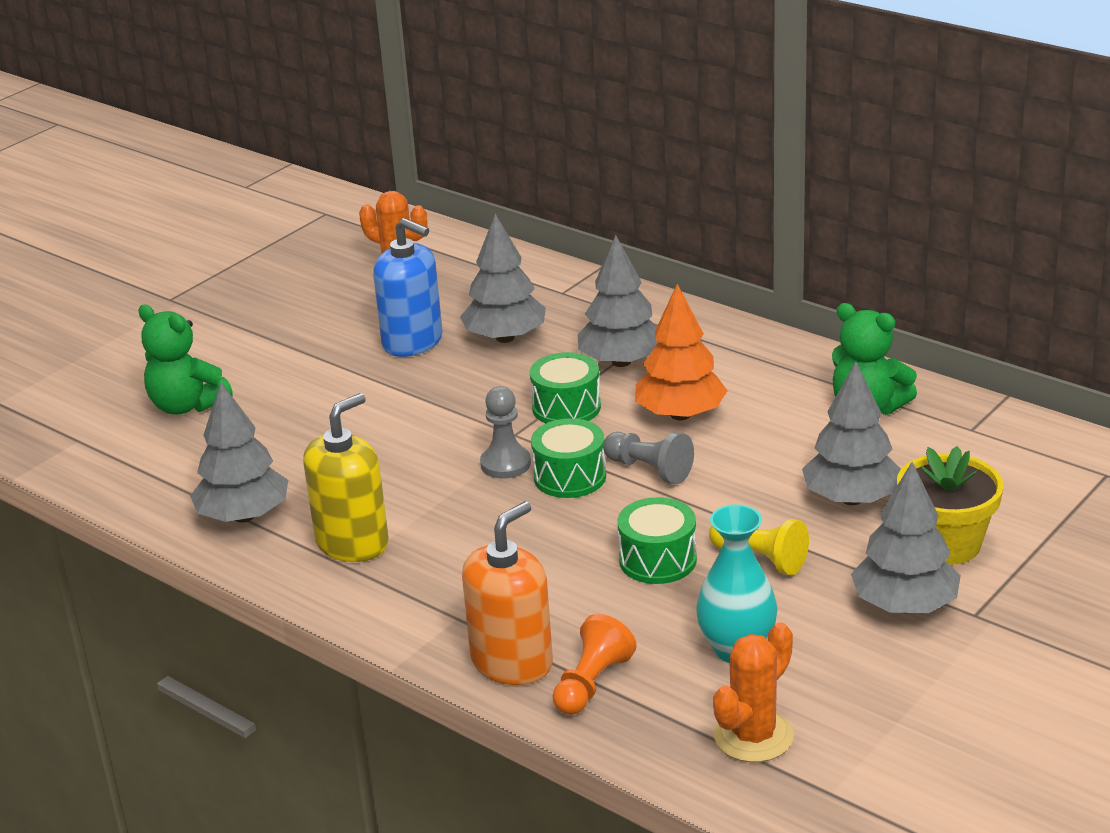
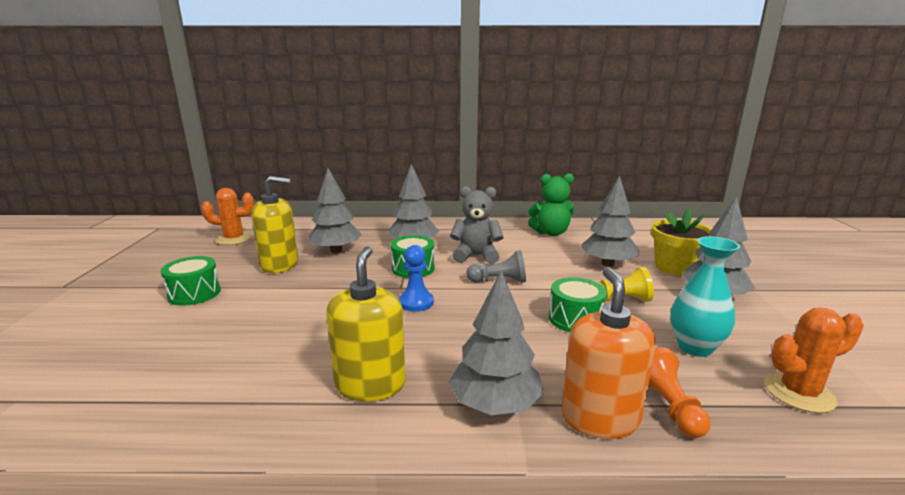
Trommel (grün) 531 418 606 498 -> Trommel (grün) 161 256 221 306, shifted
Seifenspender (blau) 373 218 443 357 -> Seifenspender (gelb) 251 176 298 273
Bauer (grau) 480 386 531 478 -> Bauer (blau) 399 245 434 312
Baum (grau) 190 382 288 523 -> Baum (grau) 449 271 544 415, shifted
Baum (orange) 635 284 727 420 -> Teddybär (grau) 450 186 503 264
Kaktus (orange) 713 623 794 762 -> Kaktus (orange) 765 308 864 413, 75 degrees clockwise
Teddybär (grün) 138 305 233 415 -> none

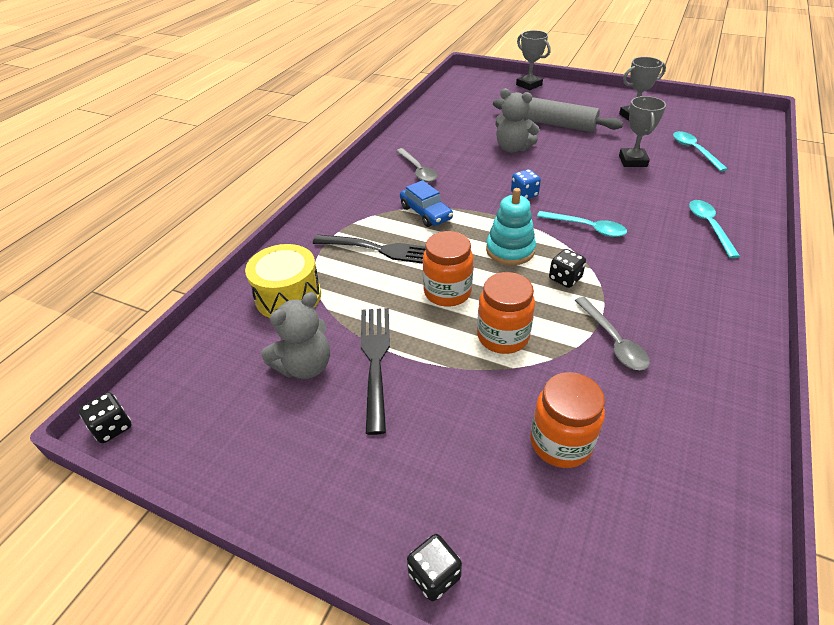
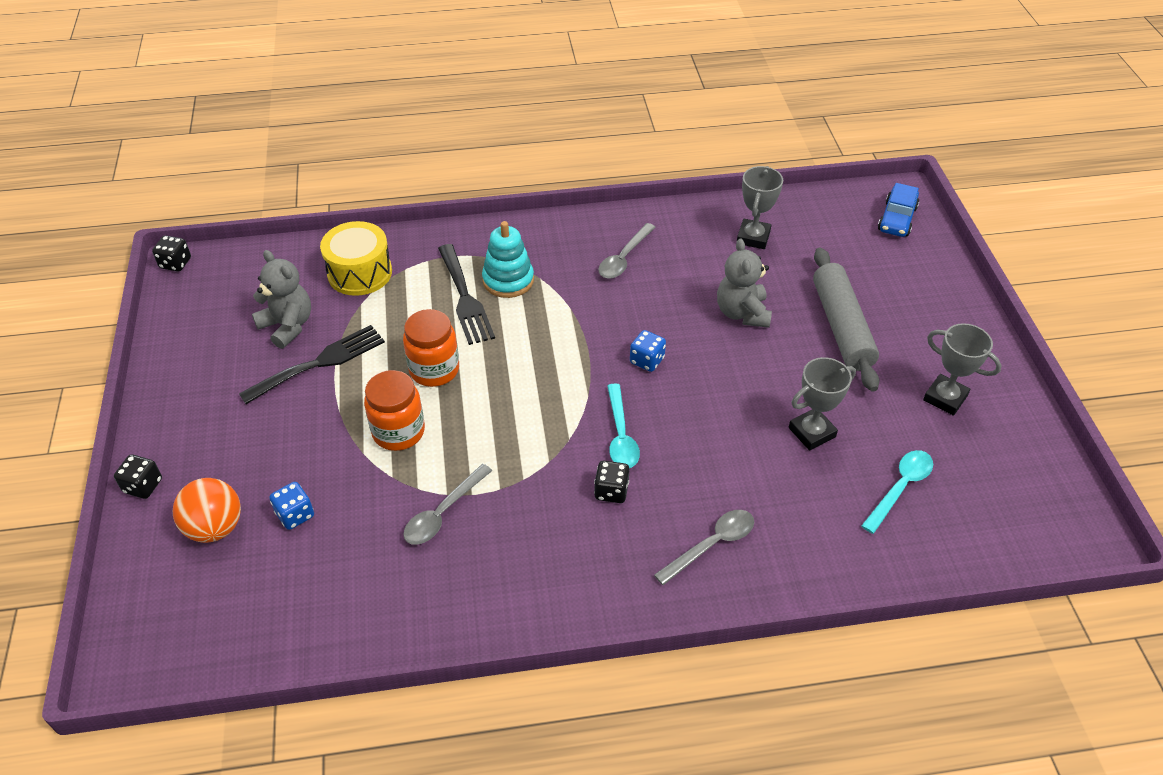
none -> Ball (orange) 173 478 241 543
Teddybär (grau) 261 292 330 379 -> Teddybär (grau) 252 250 311 349, 150 degrees counterclockwise
Einmachglas (orange) 530 372 605 468 -> Spielwürfel (blau) 269 482 314 530
Stapelspielzeug (türkis) 486 188 536 265 -> Stapelspielzeug (türkis) 482 221 534 298, shifted
Spielwürfel (schwarz) 549 249 586 288 -> Spielwürfel (schwarz) 594 461 630 503, shifted
Löffel (türkis) 689 200 740 258 -> Löffel (grau) 654 510 754 585
Pokal (grau) 516 30 551 90 -> Pokal (grau) 737 166 783 249, shifted
Auto (blau) 400 180 453 227 -> Auto (blau) 878 183 919 237, shifted

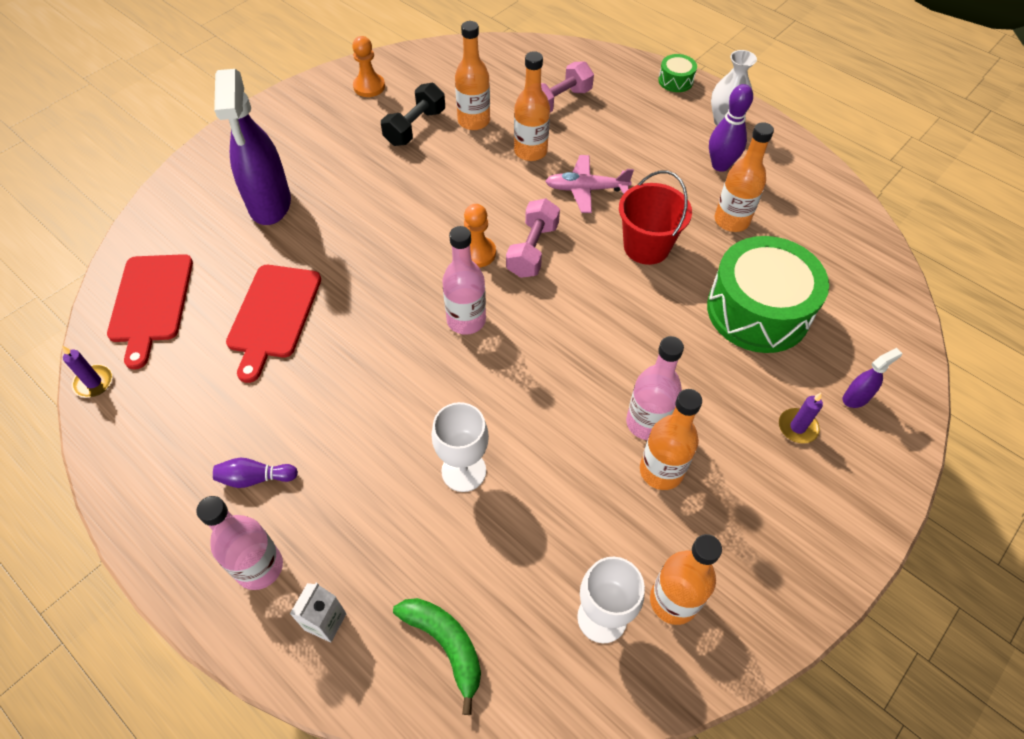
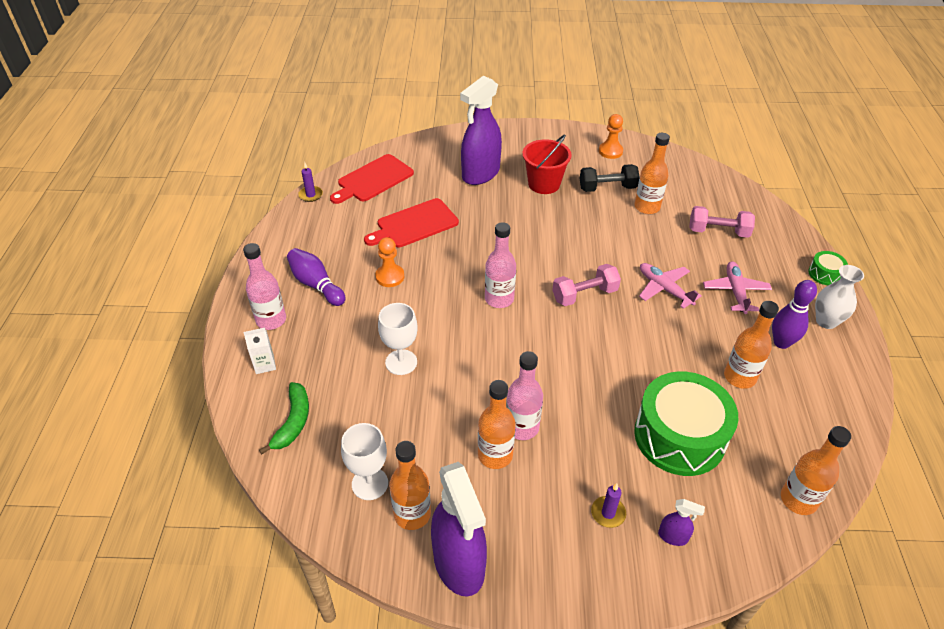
Bowlingkegel (lila) 213 458 298 488 -> Bowlingkegel (lila) 287 248 346 306, x1.56
Bauer (orange) 464 204 496 268 -> Bauer (orange) 375 237 404 287, shifted
none -> Sprühflasche (lila) 431 462 487 597
Eimer (rot) 619 171 692 265 -> Eimer (rot) 522 134 572 194, shifted
none -> Flugzeug (rosa) 703 261 772 314
Flasche (orange) 514 51 550 161 -> Flasche (orange) 781 426 851 515, shifted

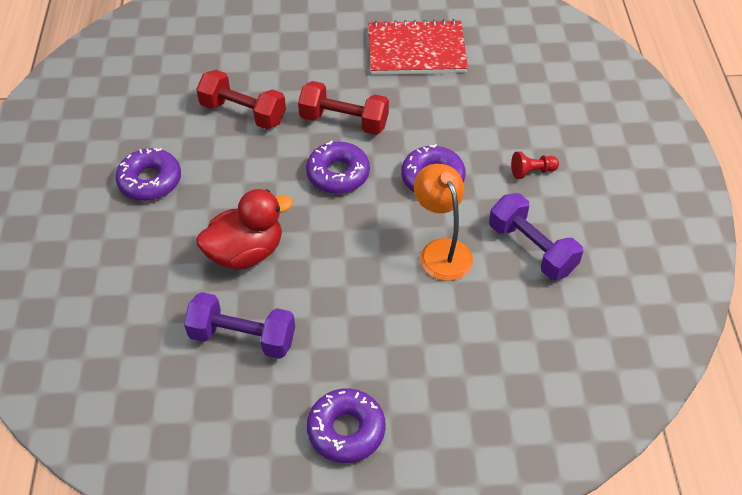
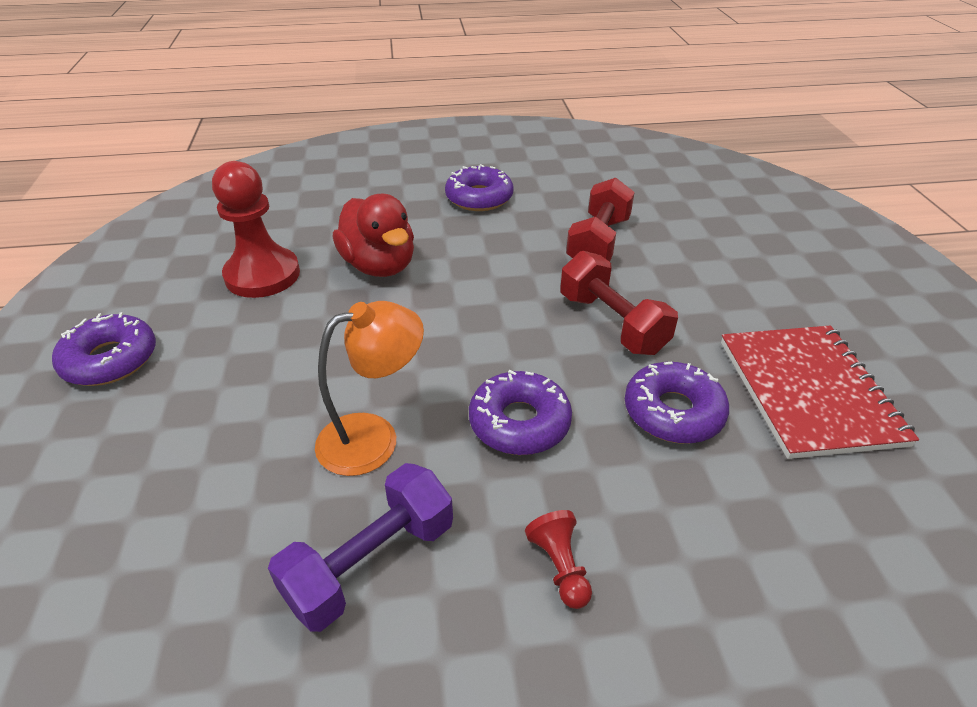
Hantel (lila) 184 292 295 359 -> Bauer (rot) 212 161 300 298
Hantel (rot) 298 81 389 135 -> Hantel (rot) 560 251 678 355, 45 degrees counterclockwise
Donut (lila) 306 141 370 194 -> Donut (lila) 625 361 729 444, shifted

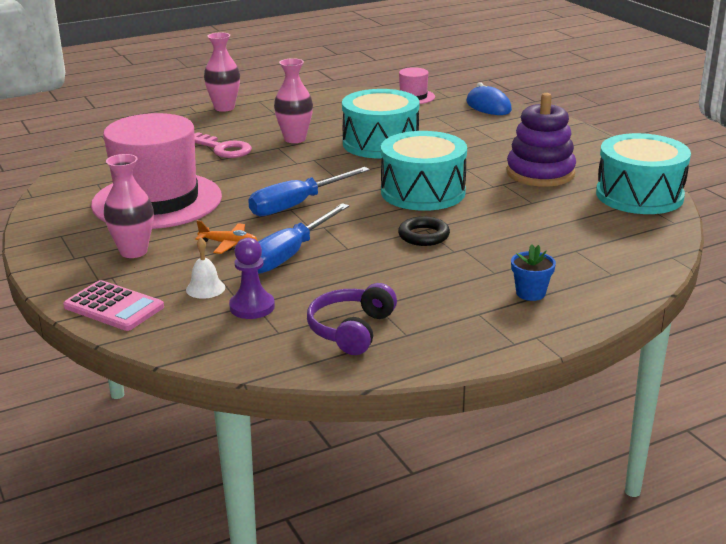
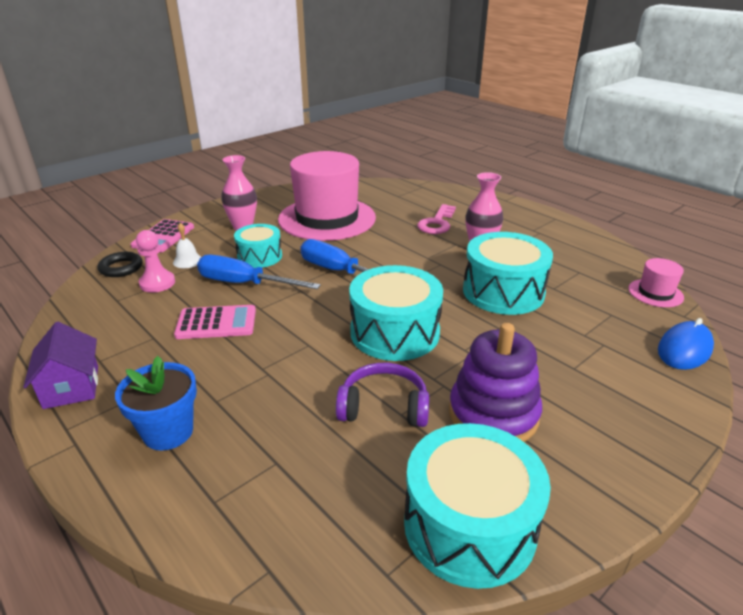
none -> Haus (lila) 23 322 98 409
Ring (schwarz) 398 216 450 246 -> Ring (schwarz) 98 252 143 277, shifted
Blumentopf (blau) 511 244 556 301 -> Blumentopf (blau) 115 356 197 451, x1.53
Bauer (lila) 229 238 275 319 -> Bauer (rosa) 136 230 175 292
none -> Taschenrechner (rosa) 174 305 256 339
Flugzeug (orange) 195 220 258 254 -> Trommel (türkis) 234 224 282 268
Kopfhörer (lila) 307 283 397 355 -> Kopfhörer (lila) 336 363 429 427, shifted
Vase (rosa) 204 33 240 112 -> none

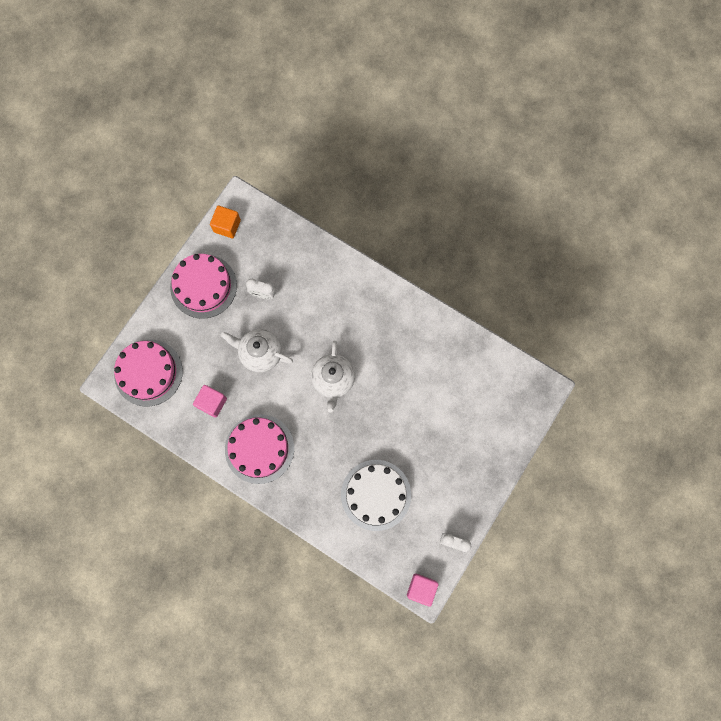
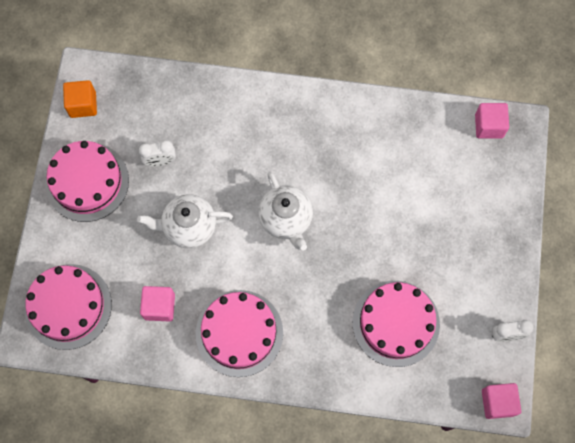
Kuchen (weiß) 341 460 411 531 -> Kuchen (rosa) 352 281 440 367
none -> Kubus (rosa) 475 103 509 139

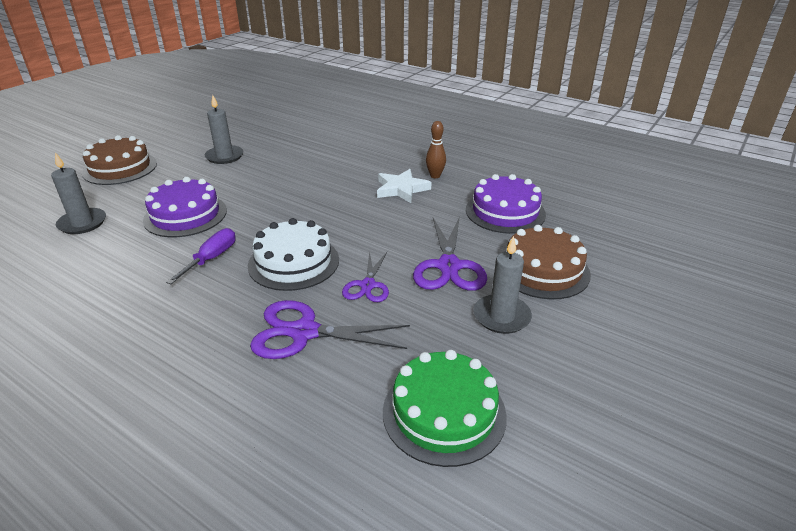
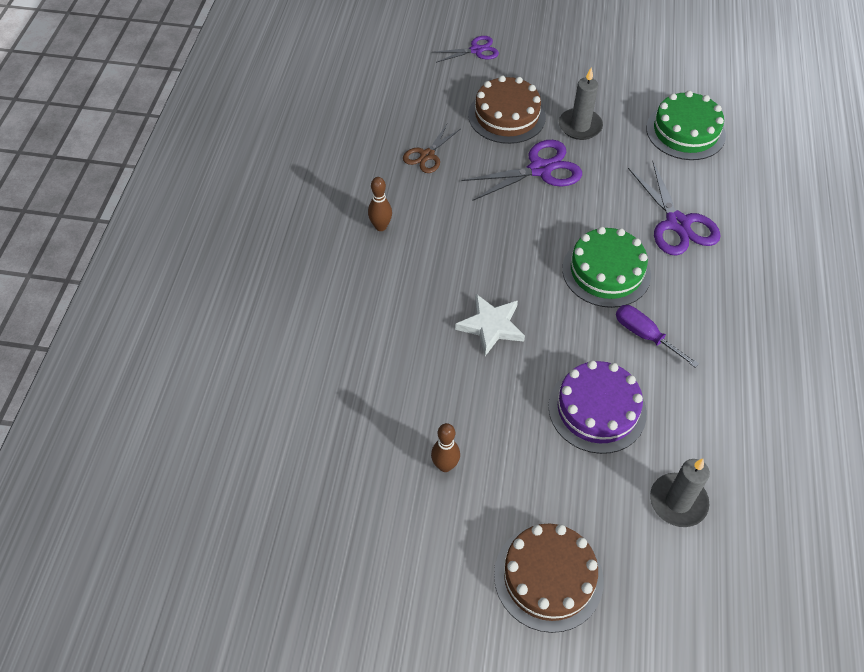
Kuchen (lila) 466 174 546 234 -> Schere (braun) 403 124 460 173
Kerze (grau) 205 95 244 164 -> Bowlingkegel (braun) 431 423 460 472
Schere (lila) 342 251 389 302 -> Schere (lila) 432 36 499 63, shifted
Stern (weiß) 377 169 432 203 -> Stern (weiß) 455 294 525 356, shifted
Kuchen (weiß) 248 218 339 291 -> Kuchen (grün) 562 227 651 308
Schraubenzieher (lila) 166 228 235 284 -> Schraubenzieher (lila) 616 305 699 368, 45 degrees clockwise

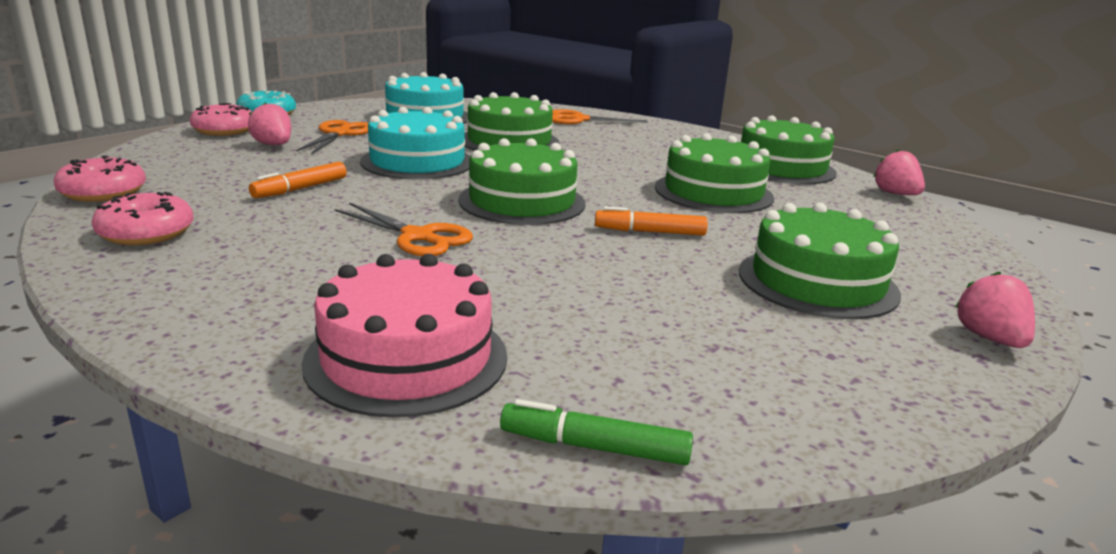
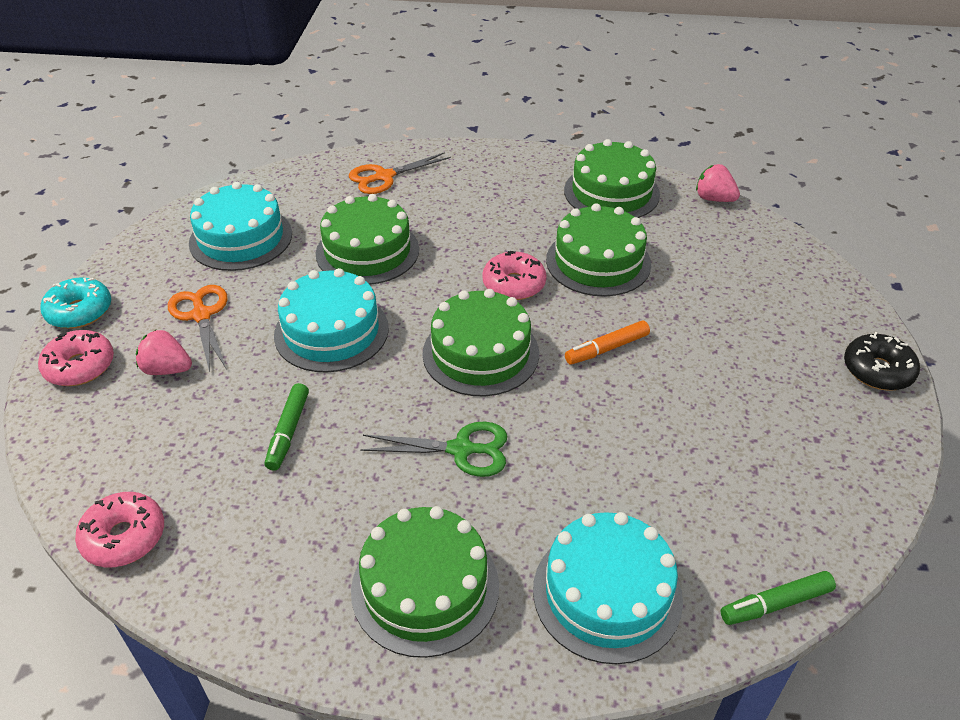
Filzstift (orange) 249 162 347 198 -> Filzstift (grün) 265 383 309 471
Kuchen (grün) 739 203 901 319 -> Kuchen (grün) 351 506 499 658, shifted
Schere (orange) 335 203 473 256 -> Schere (grün) 360 421 507 477
Donut (rosa) 92 192 194 245 -> Donut (rosa) 482 251 546 300, shifted
Kuchen (rosa) 302 254 507 418 -> Kuchen (türkis) 533 512 683 664
Erdbeere (rosa) 955 272 1035 348 -> Donut (schwarz) 844 332 920 390

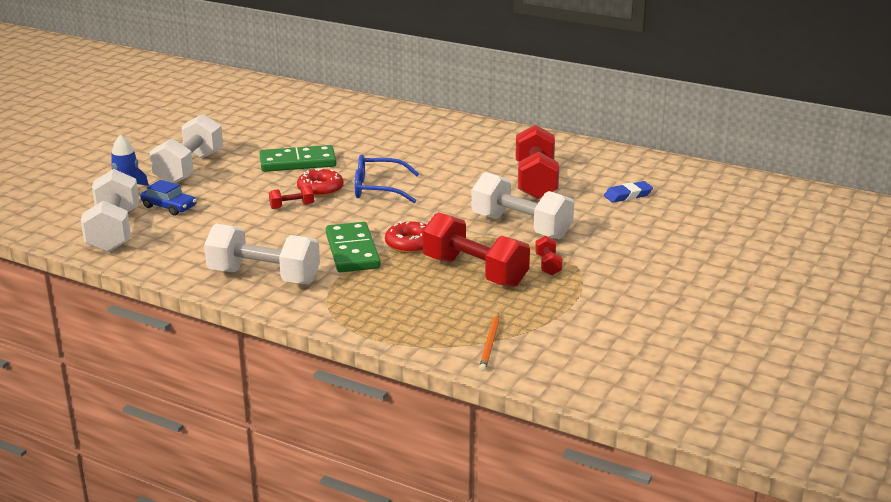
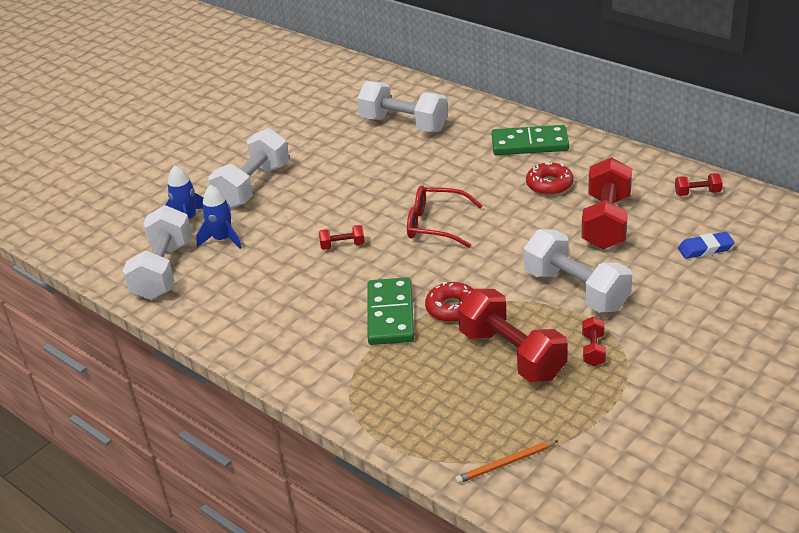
Auto (blau) 140 180 196 216 -> Rakete (blau) 196 184 242 249
Hantel (weiß) 204 224 320 284 -> Hantel (weiß) 357 81 448 132, shifted
Brille (blau) 355 154 419 203 -> Brille (rot) 407 185 483 248
Bleistift (orange) 479 313 500 372 -> Bleistift (orange) 455 440 559 484, 45 degrees clockwise
Dominostein (grün) 260 145 337 172 -> Dominostein (grün) 491 125 569 155, shifted
Donut (rot) 297 168 344 197 -> Donut (rot) 526 162 574 195, shifted
none -> Hantel (rot) 675 173 723 196

